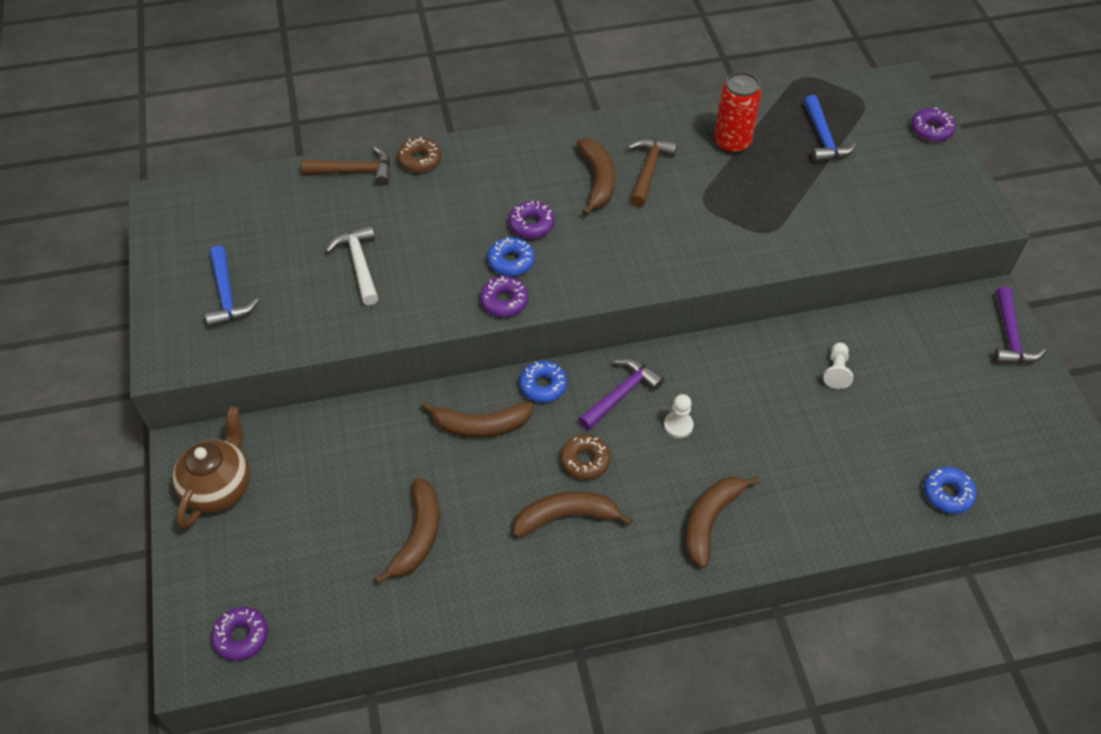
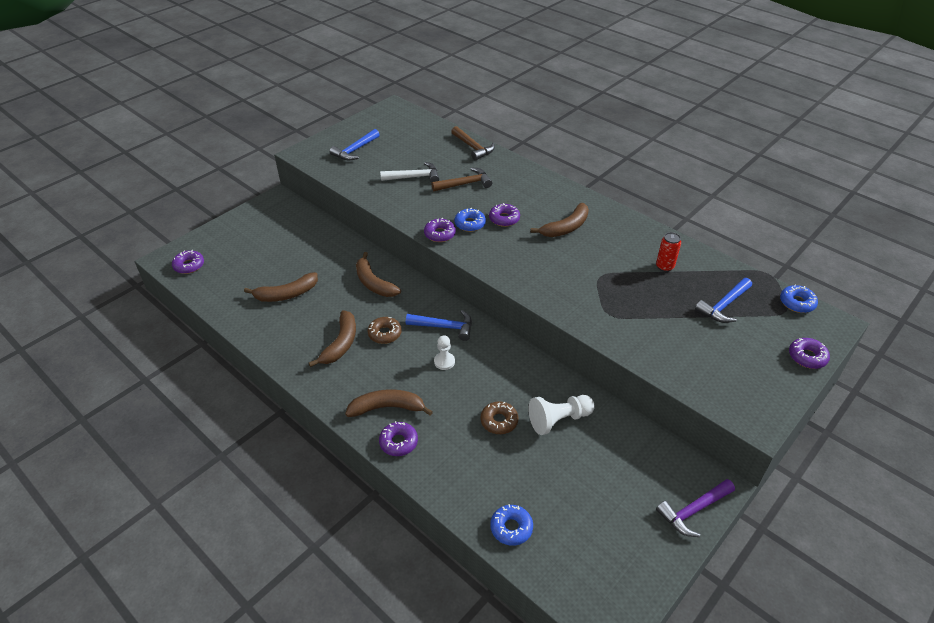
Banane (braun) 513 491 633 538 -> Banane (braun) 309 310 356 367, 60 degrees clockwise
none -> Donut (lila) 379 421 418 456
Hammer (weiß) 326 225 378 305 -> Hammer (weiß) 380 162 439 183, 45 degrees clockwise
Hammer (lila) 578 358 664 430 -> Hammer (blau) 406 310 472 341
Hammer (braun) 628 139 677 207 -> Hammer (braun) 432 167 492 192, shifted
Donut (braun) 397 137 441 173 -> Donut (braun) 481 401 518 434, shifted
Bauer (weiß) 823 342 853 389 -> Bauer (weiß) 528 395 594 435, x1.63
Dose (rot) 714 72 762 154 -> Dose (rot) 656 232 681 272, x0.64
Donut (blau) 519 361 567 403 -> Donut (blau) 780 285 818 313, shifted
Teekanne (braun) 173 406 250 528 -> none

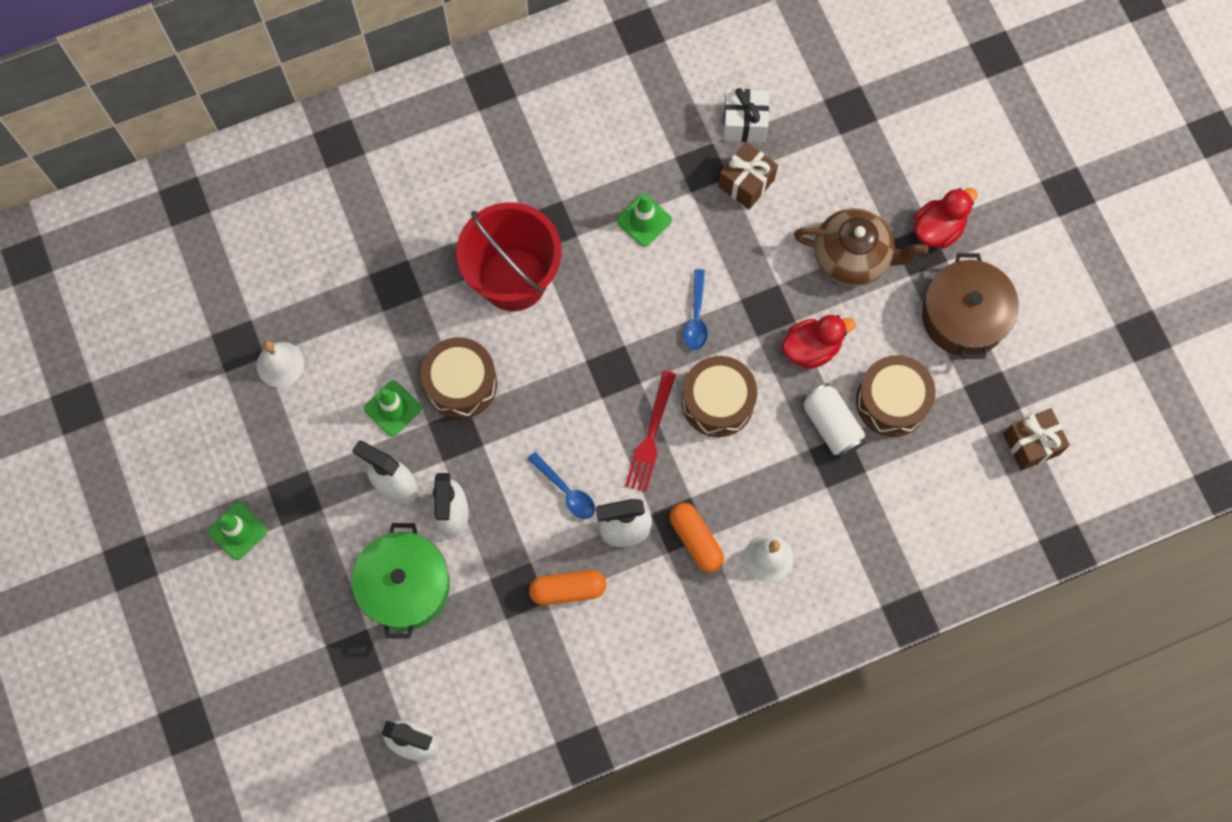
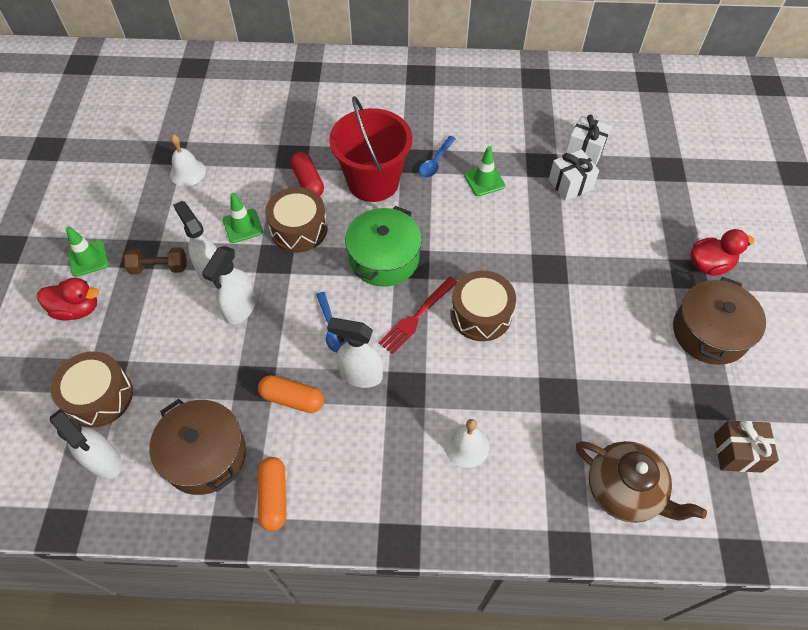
Ente (rot) 782 315 856 369 -> Ente (rot) 37 277 99 321, shifted
Trommel (braun) 856 355 936 437 -> Trommel (braun) 51 351 133 428, shifted
none -> Hantel (braun) 124 247 187 274
none -> Kochtopf (braun) 149 399 246 495
Kapsel (orange) 670 503 724 572 -> Kapsel (orange) 258 457 286 531, shifted
none -> Kapsel (rot) 291 152 324 196
Kochtopf (grün) 352 523 450 639 -> Kochtopf (grün) 345 206 422 287, shifted
Löffel (blau) 684 269 708 350 -> Löffel (blau) 419 136 456 178, shifted
Geschenk (braun) 718 142 778 209 -> Geschenk (weiß) 549 149 599 201
Teekanne (braun) 794 208 929 286 -> Teekanne (braun) 576 441 707 523, shifted
Dose (weiß) 802 383 865 458 -> none

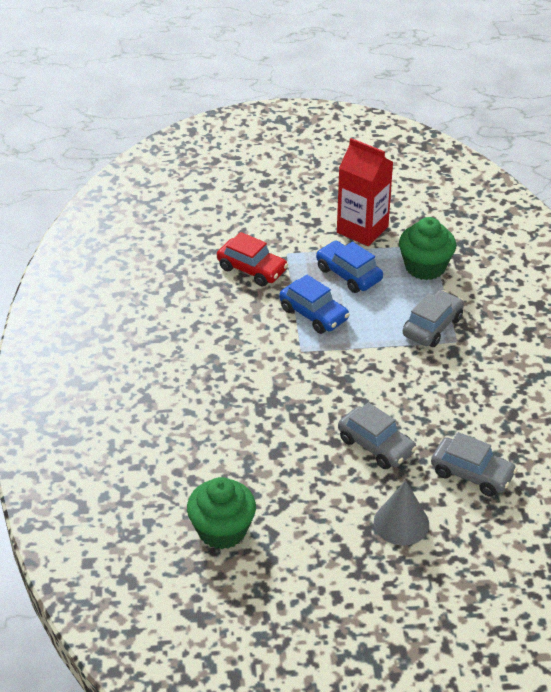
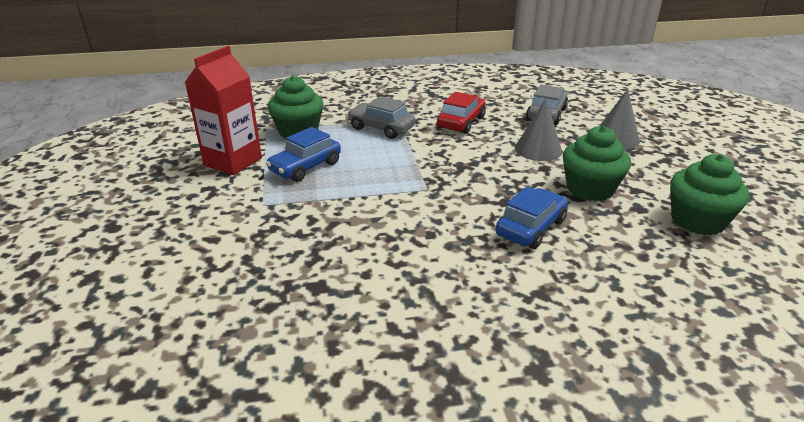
Auto (rot) 217 232 288 287 -> Auto (rot) 437 92 486 134, shifted
Auto (blau) 279 275 350 334 -> Auto (blau) 495 186 568 249, shifted
Auto (grau) 338 402 417 469 -> Kegel (grau) 515 99 562 161
none -> Muffin (grün) 563 126 631 201

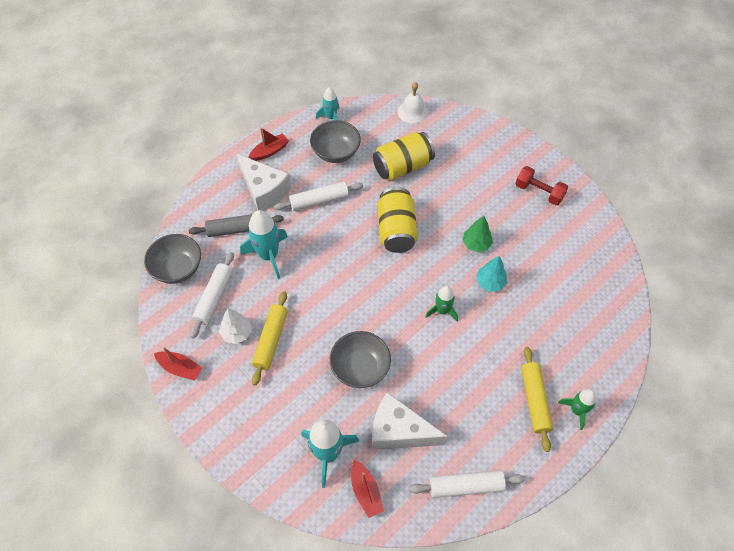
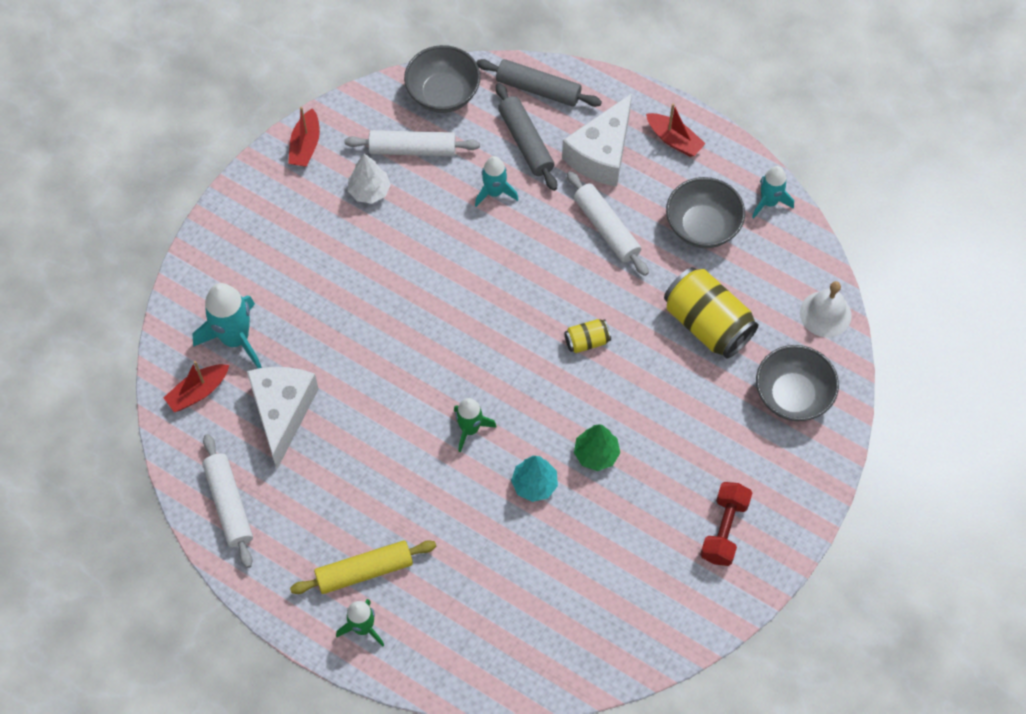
Rakete (türkis) 240 210 288 279 -> Rakete (türkis) 475 156 518 207, x0.61
none -> Nudelholz (grau) 476 59 602 107
Dose (gelb) 377 187 418 253 -> Dose (gelb) 564 319 611 353, x0.48
Schüssel (grau) 330 331 391 388 -> Schüssel (grau) 756 345 839 421, shifted
Nudelholz (gelb) 252 291 288 385 -> none

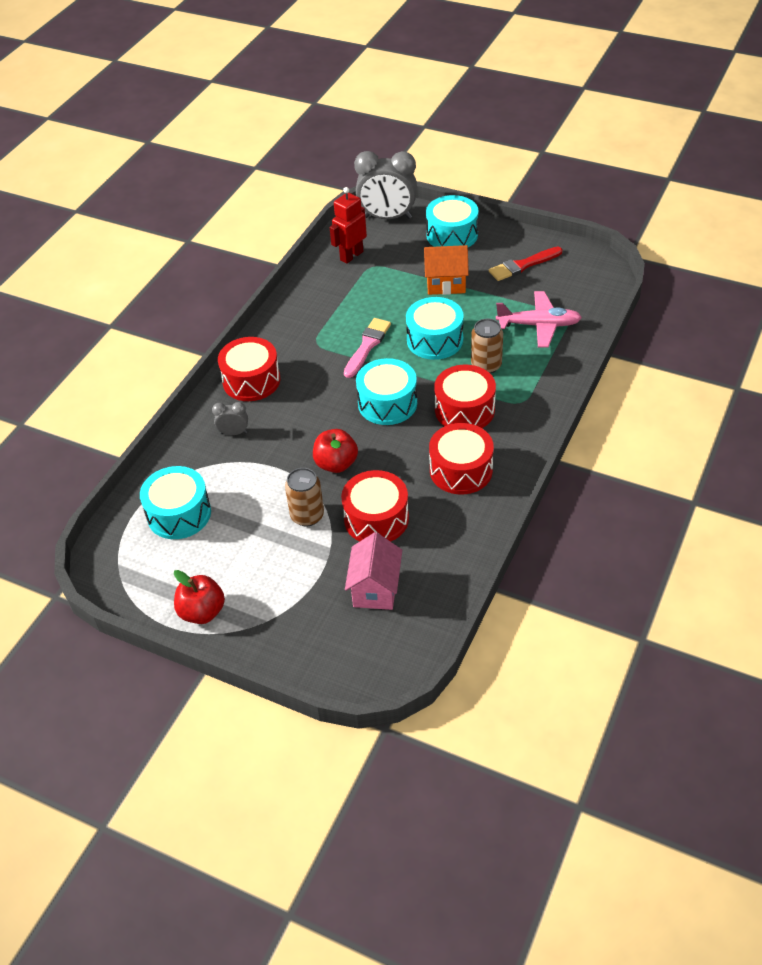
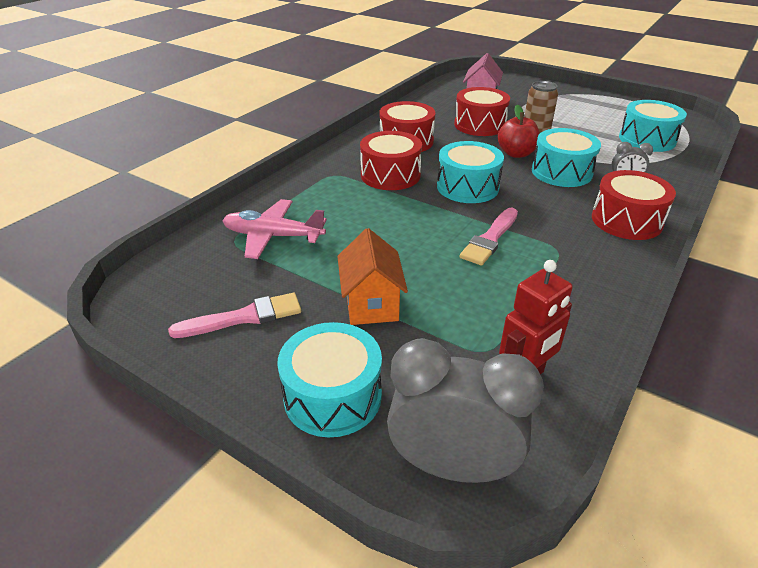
Pinsel (rot) 489 247 563 281 -> Pinsel (rosa) 168 293 301 338
Haus (orange) 424 245 469 295 -> Haus (orange) 337 228 408 325, 75 degrees clockwise
Trommel (türkis) 406 297 464 360 -> Trommel (türkis) 532 128 601 187, shifted
Apfel (rot) 174 570 225 624 -> none
Dose (braun) 471 318 503 374 -> none

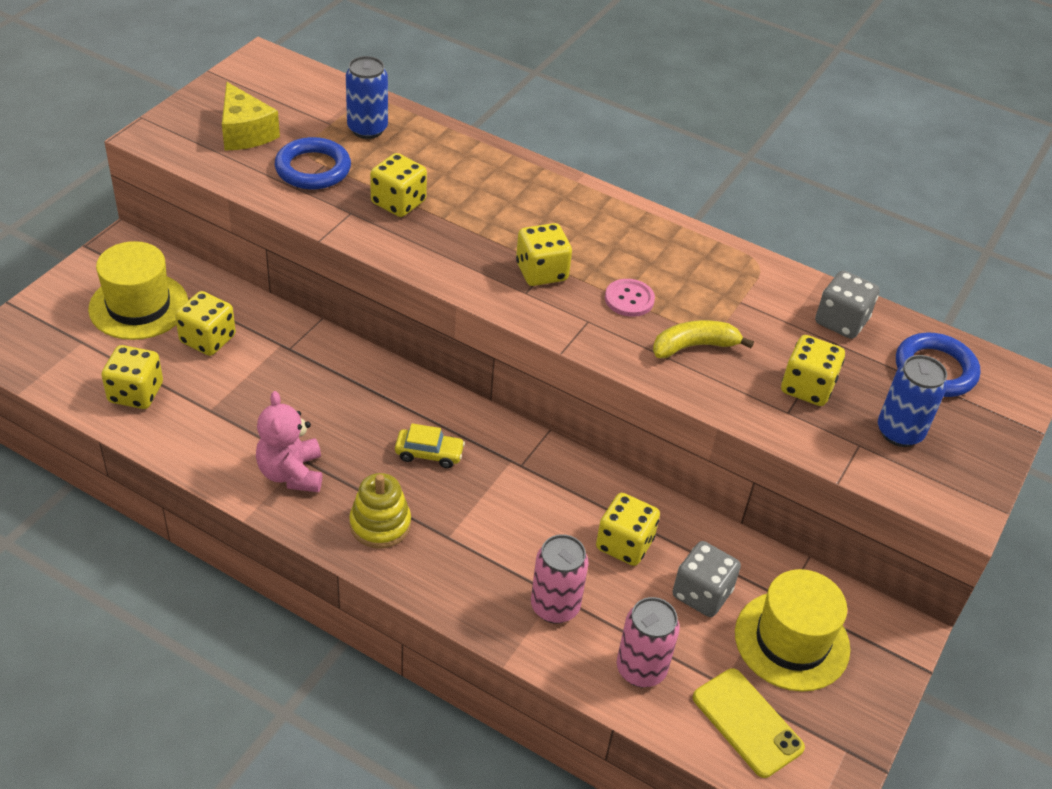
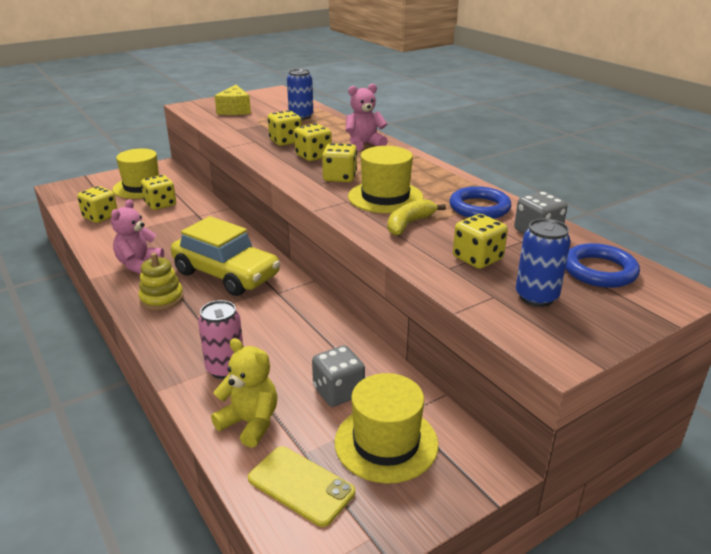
Auto (gelb) 395 423 465 468 -> Auto (gelb) 171 216 280 296, x2.42
Dose (rosa) 617 597 680 687 -> Teddybär (gelb) 211 338 277 448
Handy (gelb) 693 668 805 778 -> Handy (gelb) 248 446 355 527, 45 degrees counterclockwise
Spielwürfel (gelb) 596 493 660 566 -> Spielwürfel (gelb) 294 123 332 161, shifted
none -> Teddybär (rosa) 346 84 387 151
Knopf (rosa) 605 279 655 317 -> Hut (gelb) 348 146 423 213
Banane (gelb) 653 320 754 358 -> Banane (gelb) 387 199 446 236, 60 degrees counterclockwise
Ring (blau) 275 137 351 189 -> Ring (blau) 449 186 512 219, shifted

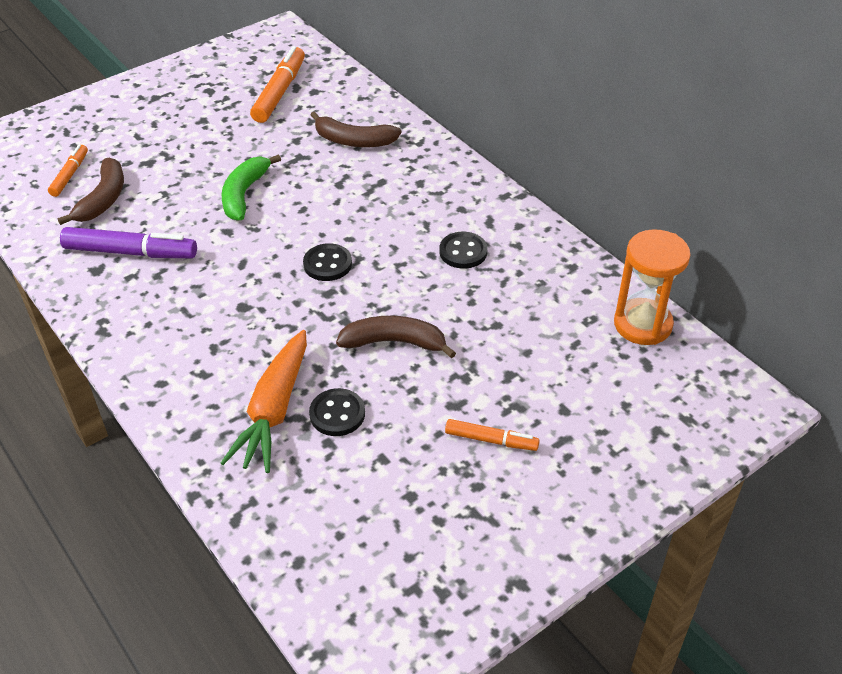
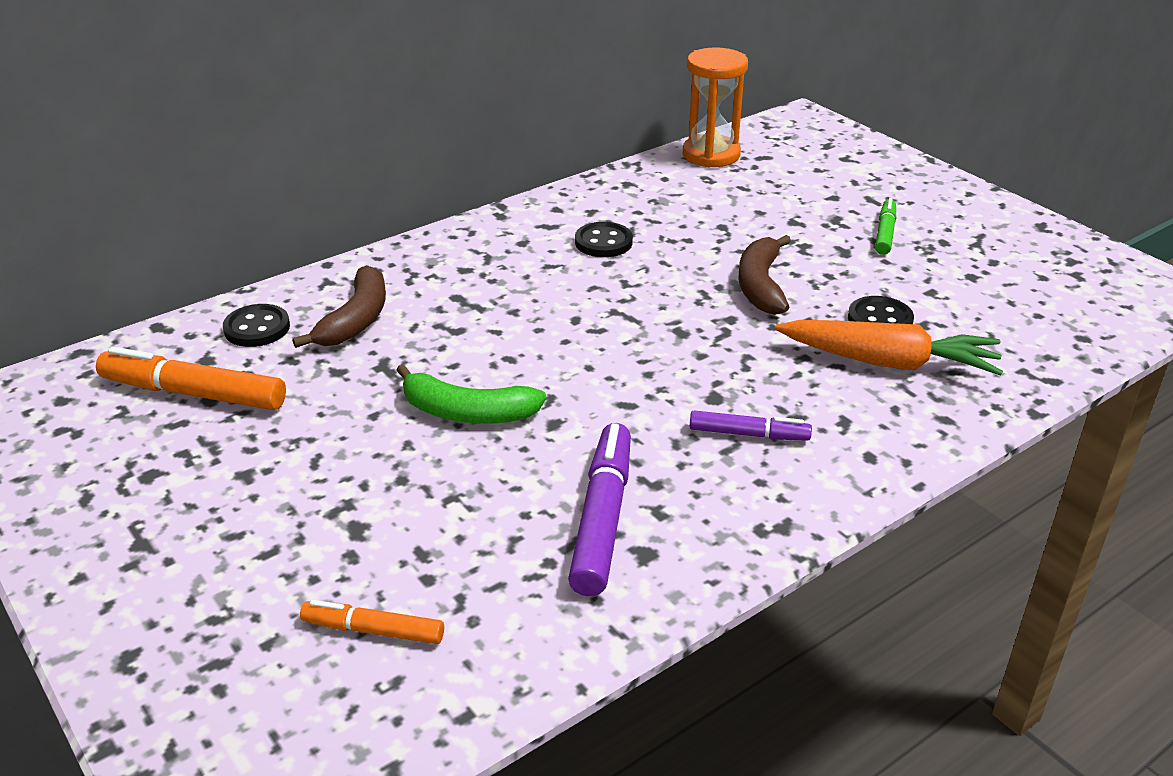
Knopf (schwarz) 303 243 352 281 -> Knopf (schwarz) 223 304 290 347, shifted
none -> Filzstift (lila) 690 410 812 441
Filzstift (orange) 445 419 540 451 -> Filzstift (grün) 875 198 896 255
Banane (braun) 57 158 124 225 -> none

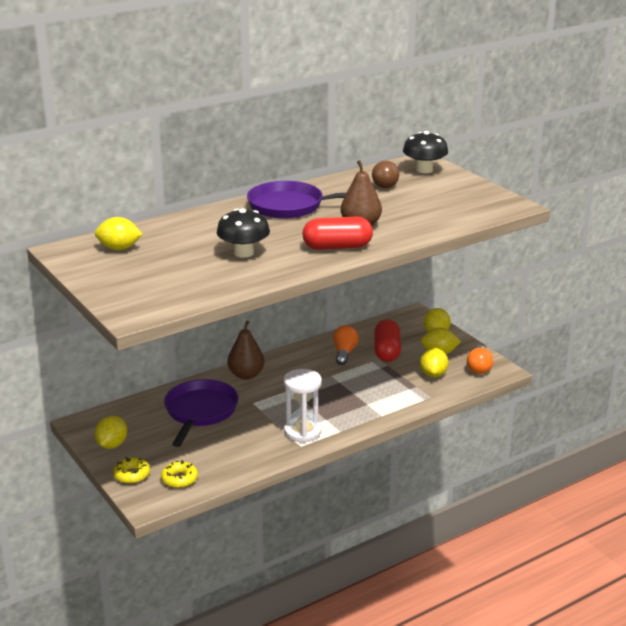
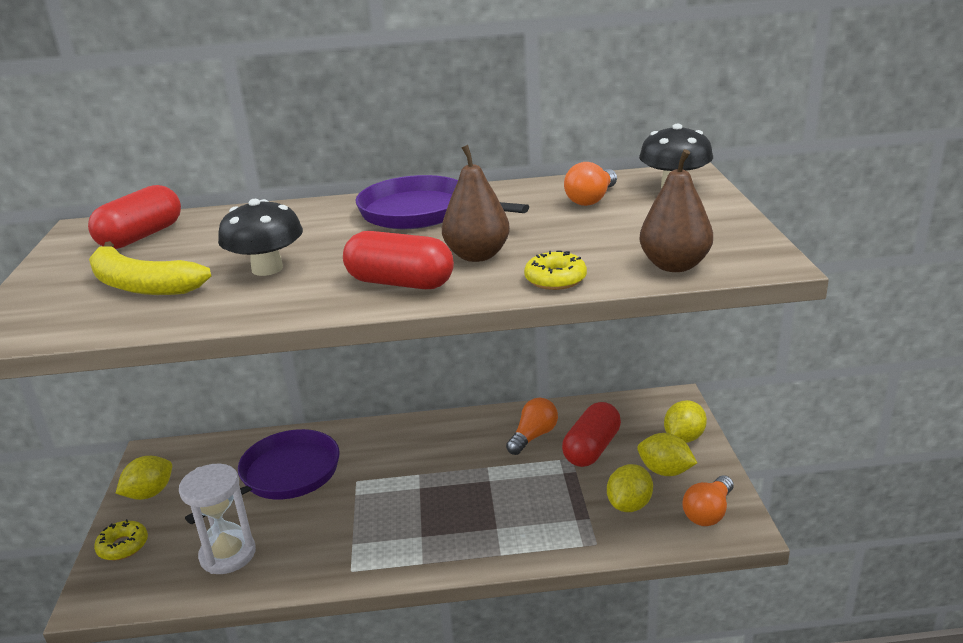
Zitrone (gelb) 95 217 142 250 -> Kapsel (rot) 88 185 181 249
none -> Banane (gelb) 89 241 211 295
Sanduhr (weiß) 284 369 322 443 -> Sanduhr (weiß) 179 464 256 574, shifted
Donut (gelb) 161 460 198 488 -> Donut (gelb) 524 250 587 290, shifted
Glühbirne (braun) 372 161 399 188 -> Glühbirne (orange) 564 162 617 206
Birne (braun) 228 321 265 380 -> Birne (braun) 639 149 713 272, shifted

